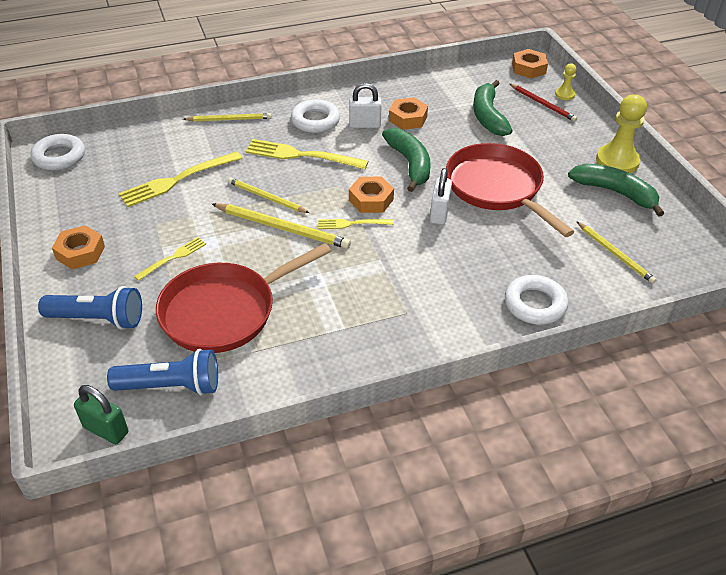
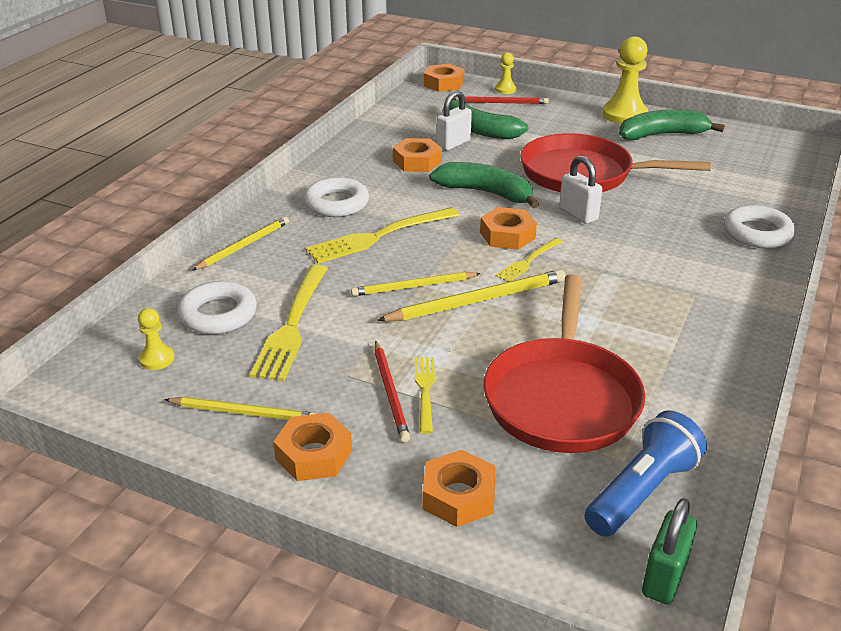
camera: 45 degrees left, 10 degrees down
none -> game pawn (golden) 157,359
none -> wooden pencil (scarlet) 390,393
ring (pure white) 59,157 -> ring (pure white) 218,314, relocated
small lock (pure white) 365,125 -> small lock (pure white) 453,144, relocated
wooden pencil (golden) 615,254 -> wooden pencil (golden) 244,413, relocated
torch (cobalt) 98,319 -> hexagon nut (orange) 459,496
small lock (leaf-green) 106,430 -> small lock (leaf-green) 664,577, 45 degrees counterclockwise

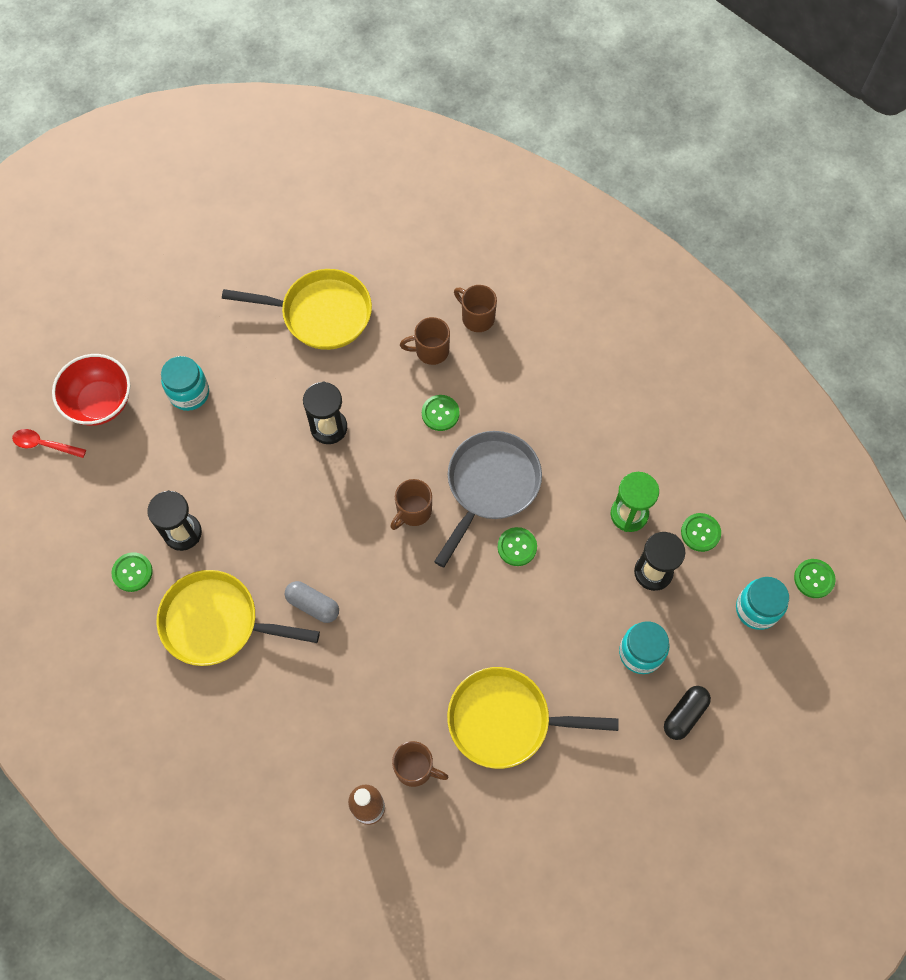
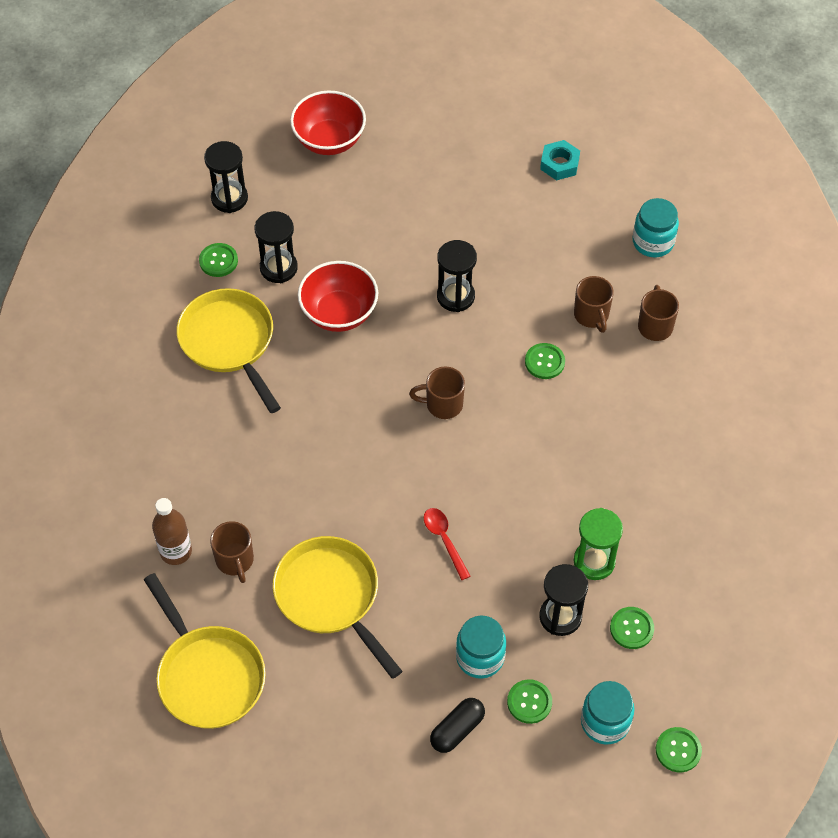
camera: 50 degrees right, 10 degrees down
capsule (grey) 313,605 -> none
frying pan (grey) 490,485 -> none
none -> hourglass (black) 229,198
none -> deep dish (scarlet) 339,313
none -> hexagon nut (teal) 559,164
tablespoon (scarlet) 44,444 -> tablespoon (scarlet) 444,540, relocated
jar (teal) 189,393 -> jar (teal) 653,242, relocated
frying pan (golden) 321,314 -> frying pan (golden) 208,675, relocated
button (leaf-green) 517,547 -> button (leaf-green) 529,702, relocated
tea mug (brown) 430,351 -> tea mug (brown) 591,315, 150 degrees counterclockwise
capsule (black) 685,715 -> capsule (black) 457,730, 45 degrees counterclockwise

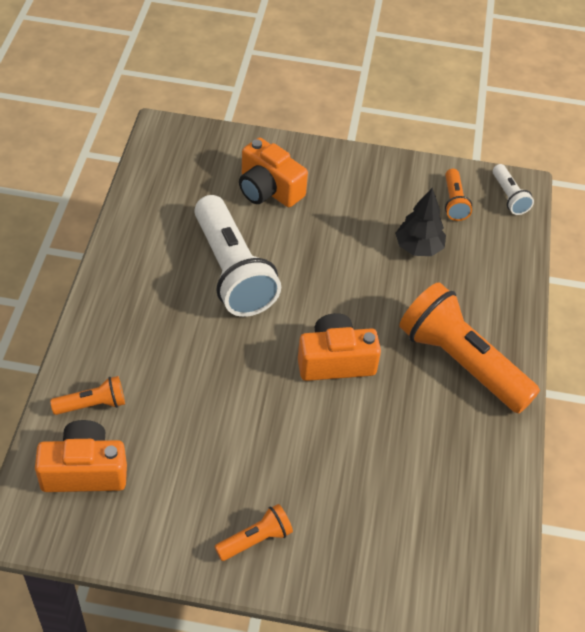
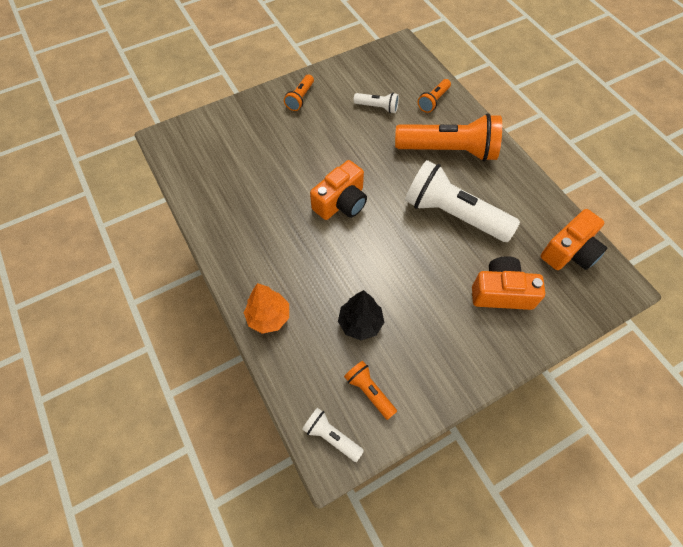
camera: 145 degrees right, 10 degrees up
none -> fir tree (orange) 268,317
none -> torch (pure white) 377,107
photo camera (orange) 84,470 -> photo camera (orange) 569,252, relocated
torch (orange) 461,362 -> torch (orange) 449,150, relocated

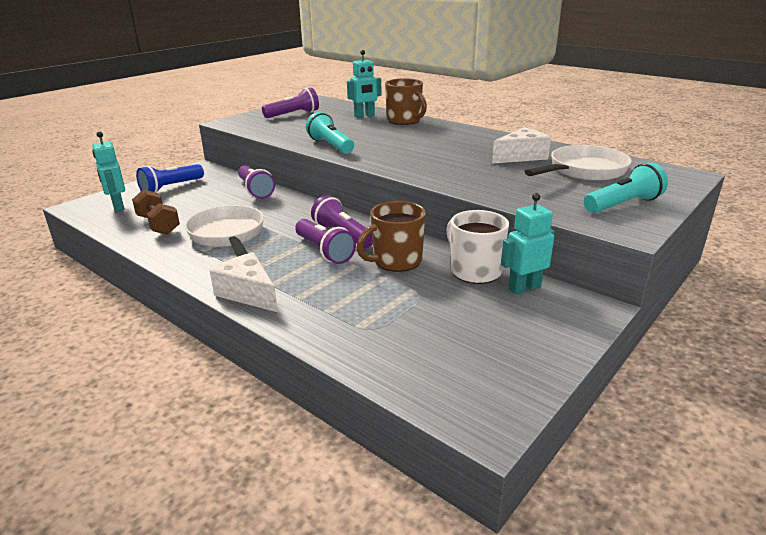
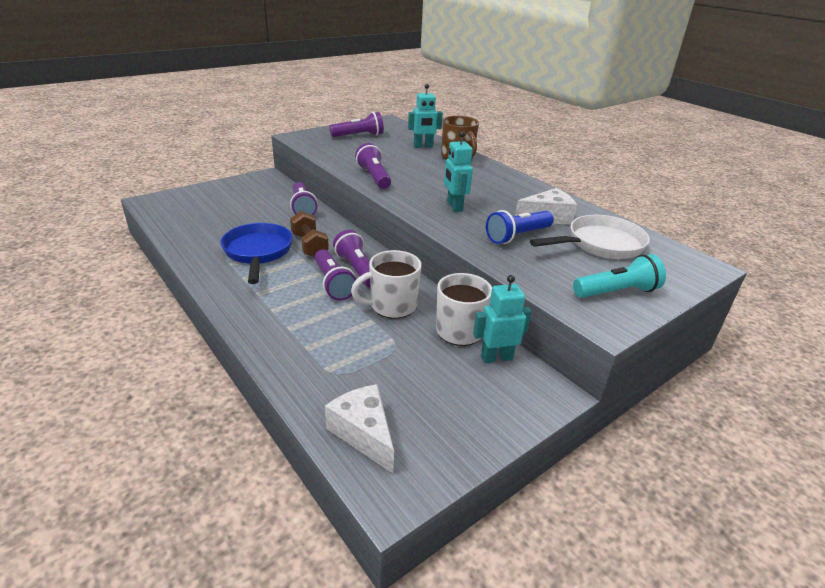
camera: 10 degrees right, 5 degrees up
robot (teal) 118,206 -> robot (teal) 454,206, relocated
dumbbell (brown) 158,225 -> dumbbell (brown) 309,246, relocated
torch (cobalt) 171,187 -> torch (cobalt) 517,236, relocated
cheese (pure white) 248,293 -> cheese (pure white) 364,433, relocated
frying pan (pure white) 227,235 -> frying pan (cobalt) 258,252
torch (teal) 330,146 -> torch (violet) 374,177
tea mug (brown) 396,261 -> tea mug (pure white) 392,306

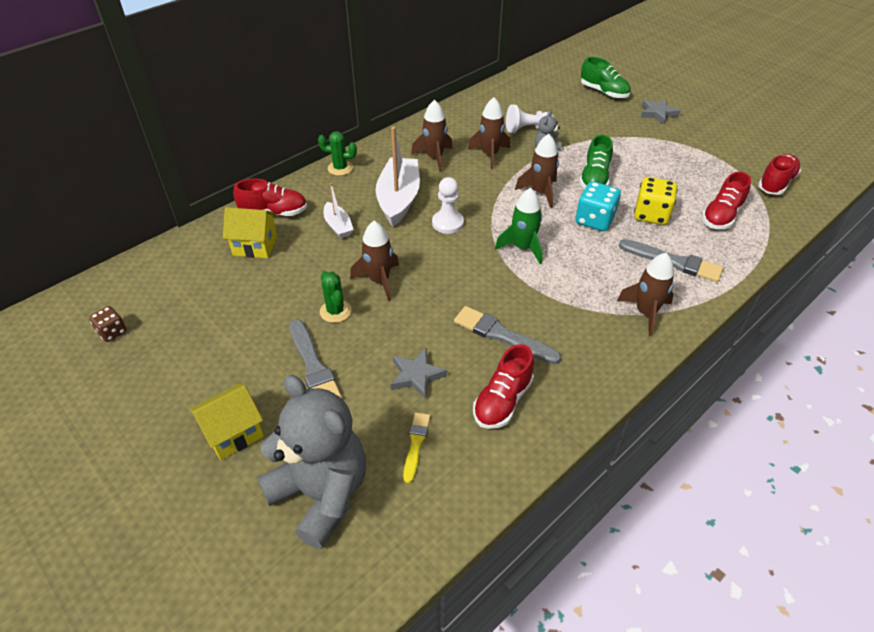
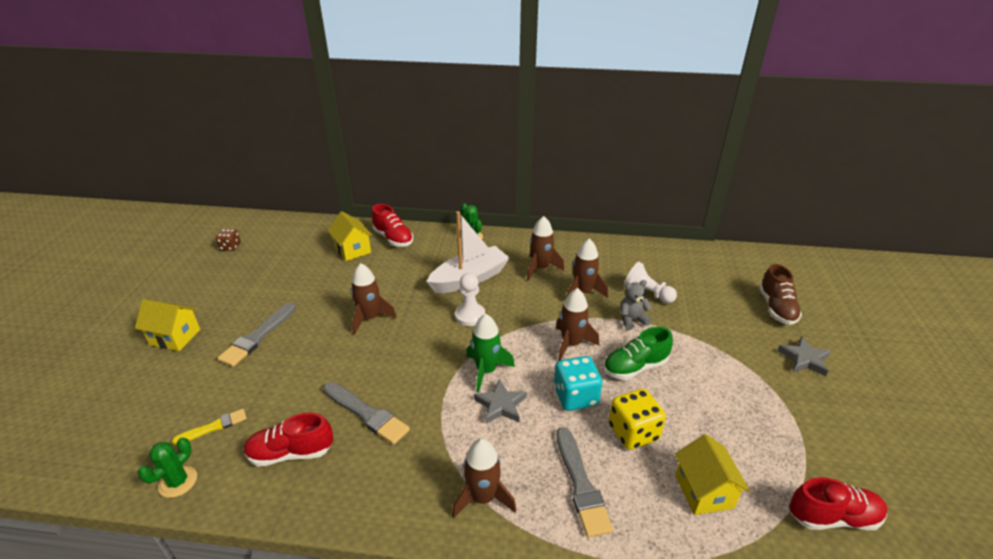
camera: 50 degrees right, 10 degrees down
teddy bear (grey) 321,494 -> none
sailboat (pure white) 338,226 -> none
prickly plant (leaf-green) 335,311 -> prickly plant (leaf-green) 178,482, relocated
five-pointed star (grey) 416,375 -> five-pointed star (grey) 500,405, relocated
sneaker (scarlet) 721,216 -> house (golden) 704,491
sneaker (leaf-green) 604,92 -> sneaker (brown) 776,308
paintbrush (grey) 502,335 -> paintbrush (grey) 366,414, 135 degrees clockwise

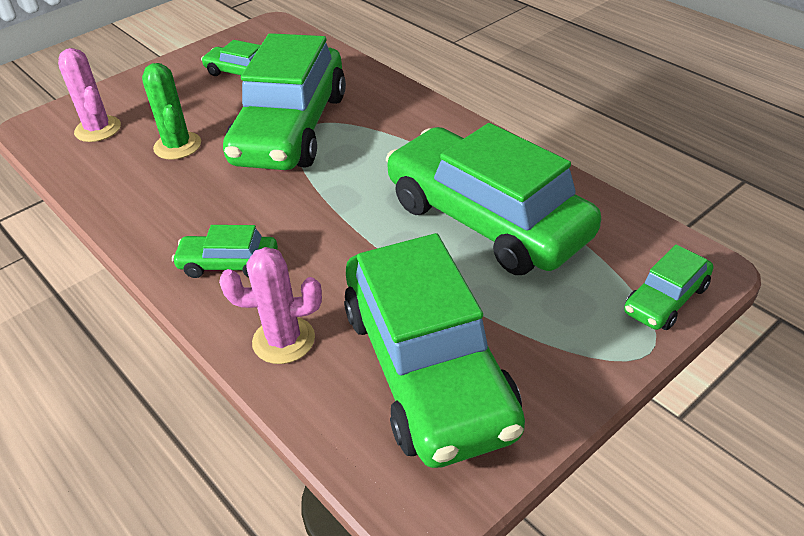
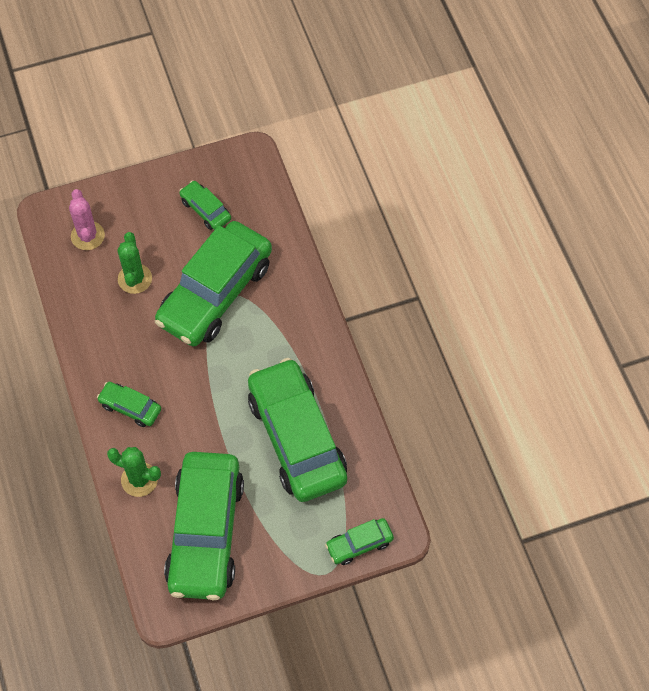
camera: 20 degrees right, 20 degrees up
prickly plant (pink) 283,340 -> prickly plant (leaf-green) 139,479

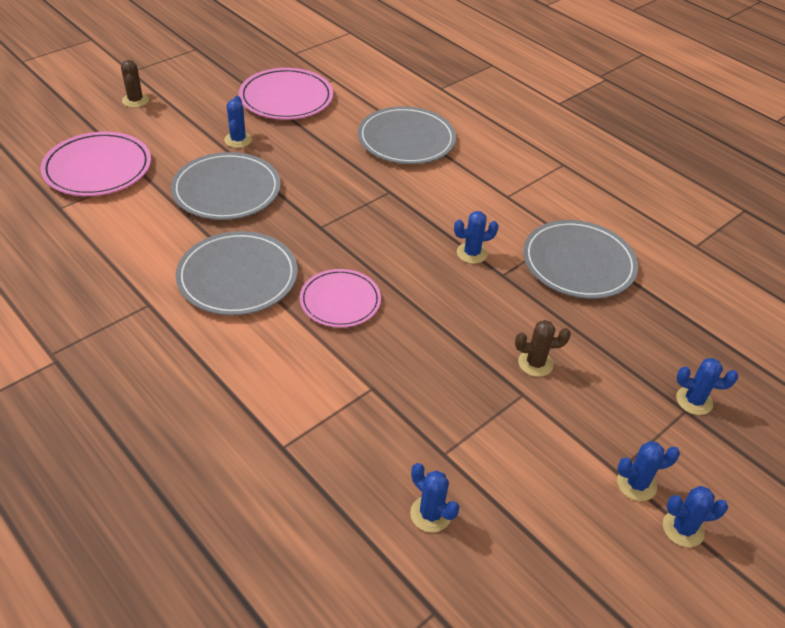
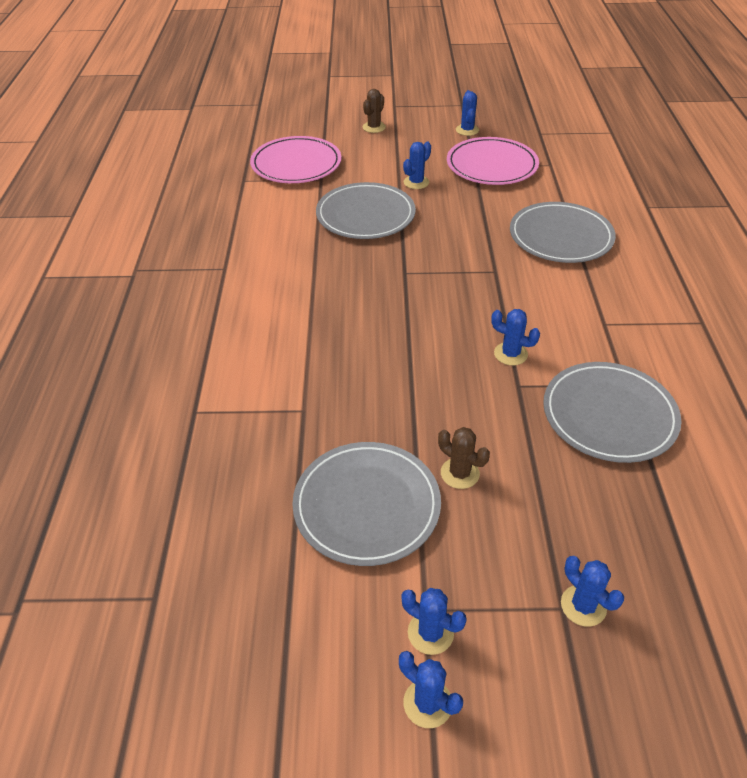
camera: 45 degrees right, 0 degrees up
plate (pink) 340,301 -> none
plate (grey) 237,277 -> plate (grey) 367,505, relocated
prickly plant (cobalt) 430,514 -> prickly plant (cobalt) 467,130, relocated

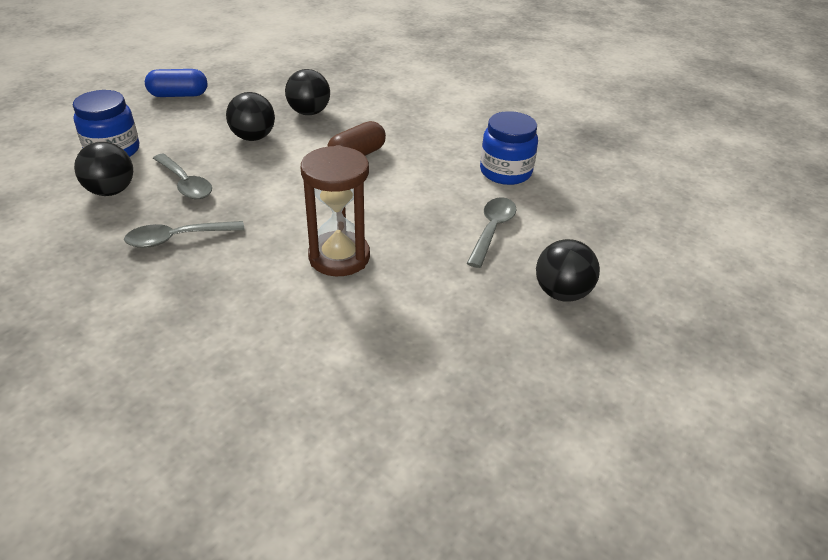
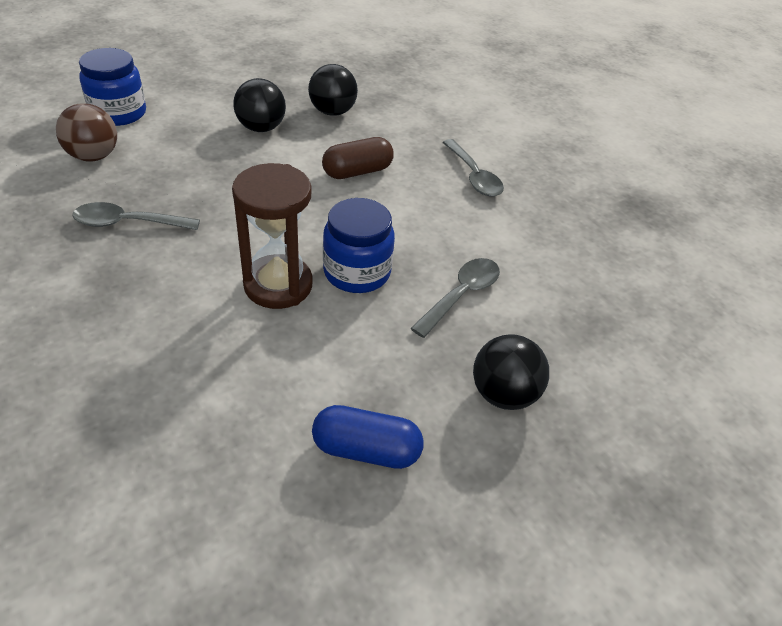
camera: 15 degrees right, 5 degrees up
capsule (cobalt) 178,95 -> capsule (cobalt) 366,449, relocated
tablespoon (grey) 185,184 -> tablespoon (grey) 473,176, relocated
jar (cobalt) 505,172 -> jar (cobalt) 357,272, relocated
ball (black) 111,191 -> ball (brown) 93,156

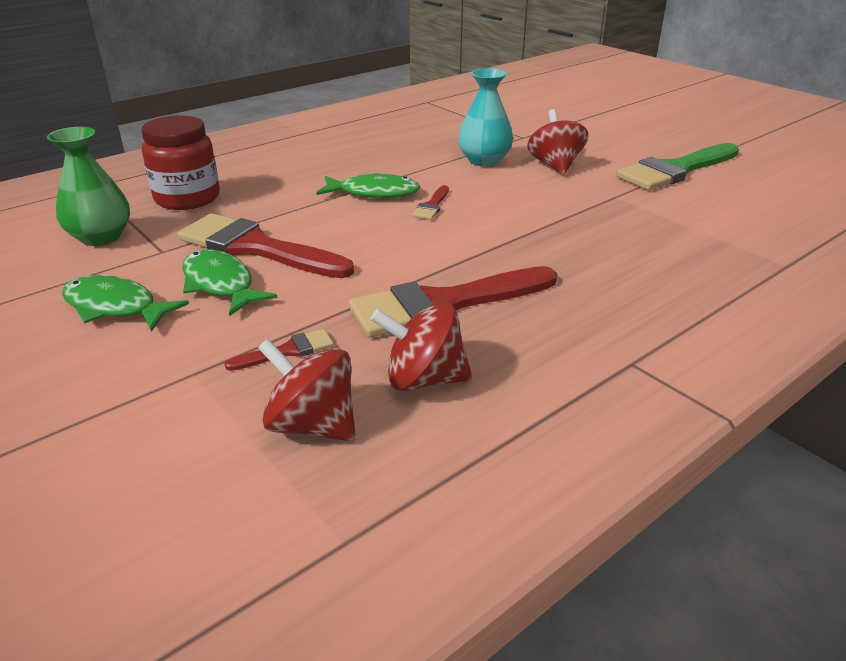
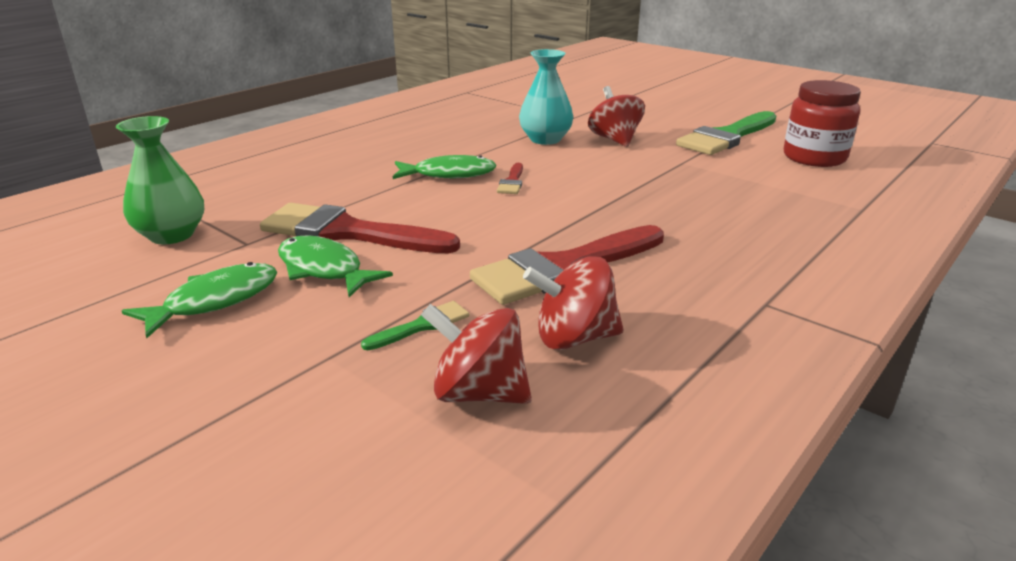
camera: 10 degrees left, 5 degrees down
jar (scarlet) 187,198 -> jar (scarlet) 814,158, relocated
paintbrush (scarlet) 287,351 -> paintbrush (leaf-green) 422,326
toy fish (leaf-green) 115,307 -> toy fish (leaf-green) 215,301, 120 degrees clockwise

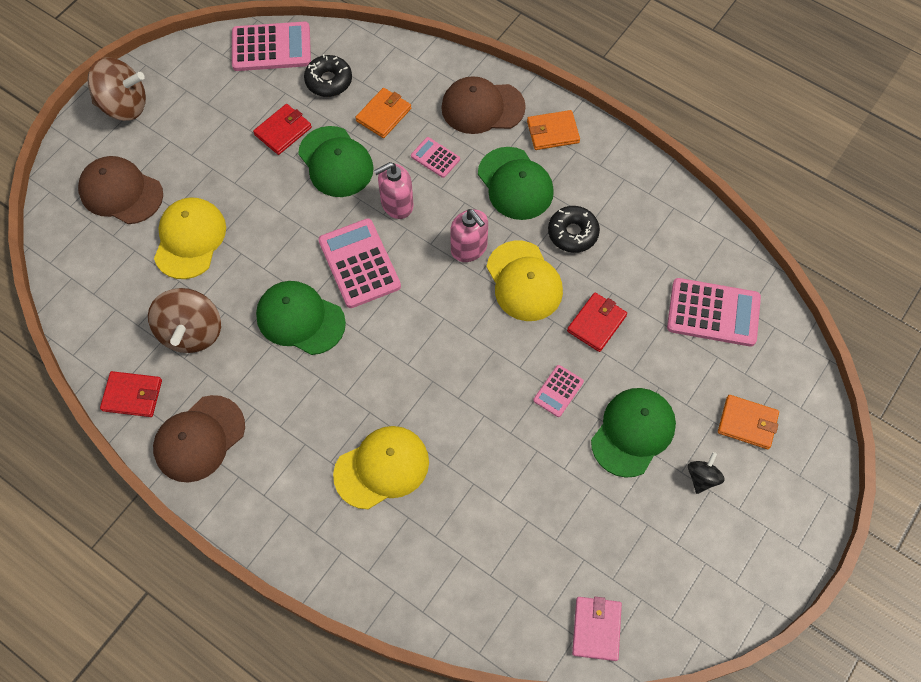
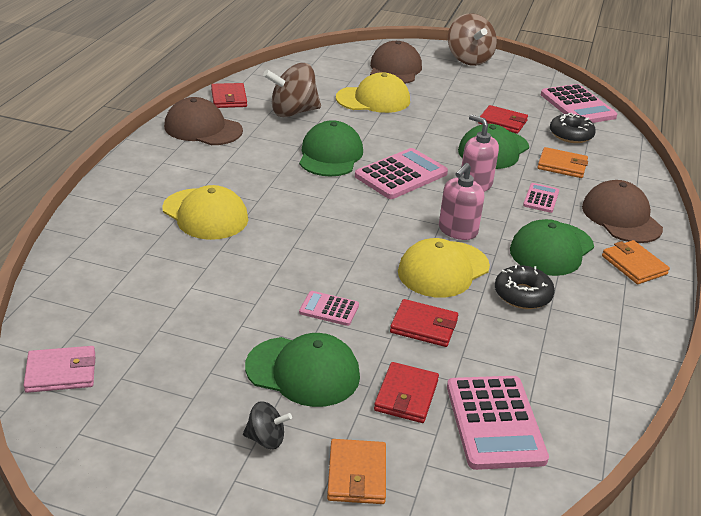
camera: 70 degrees right, 30 degrees down
none -> wallet (scarlet) 406,395

